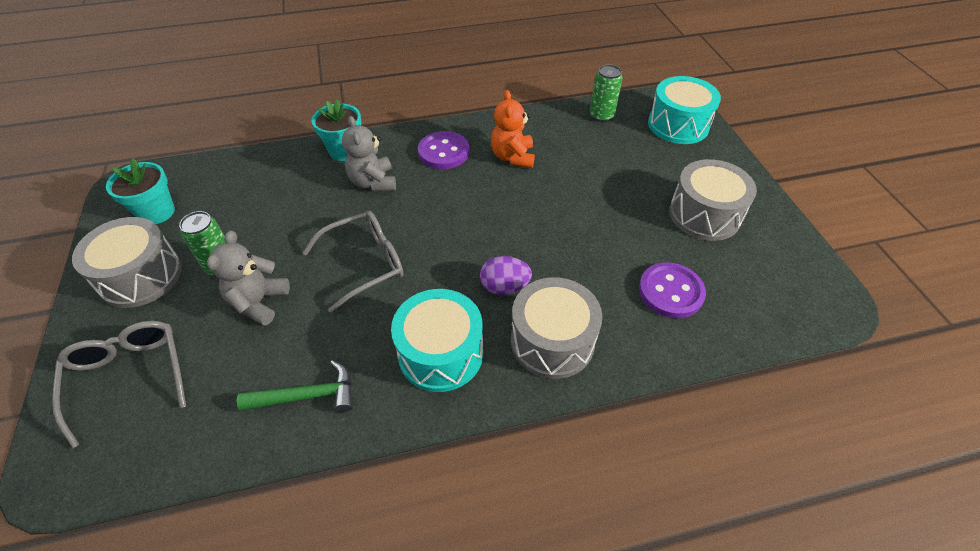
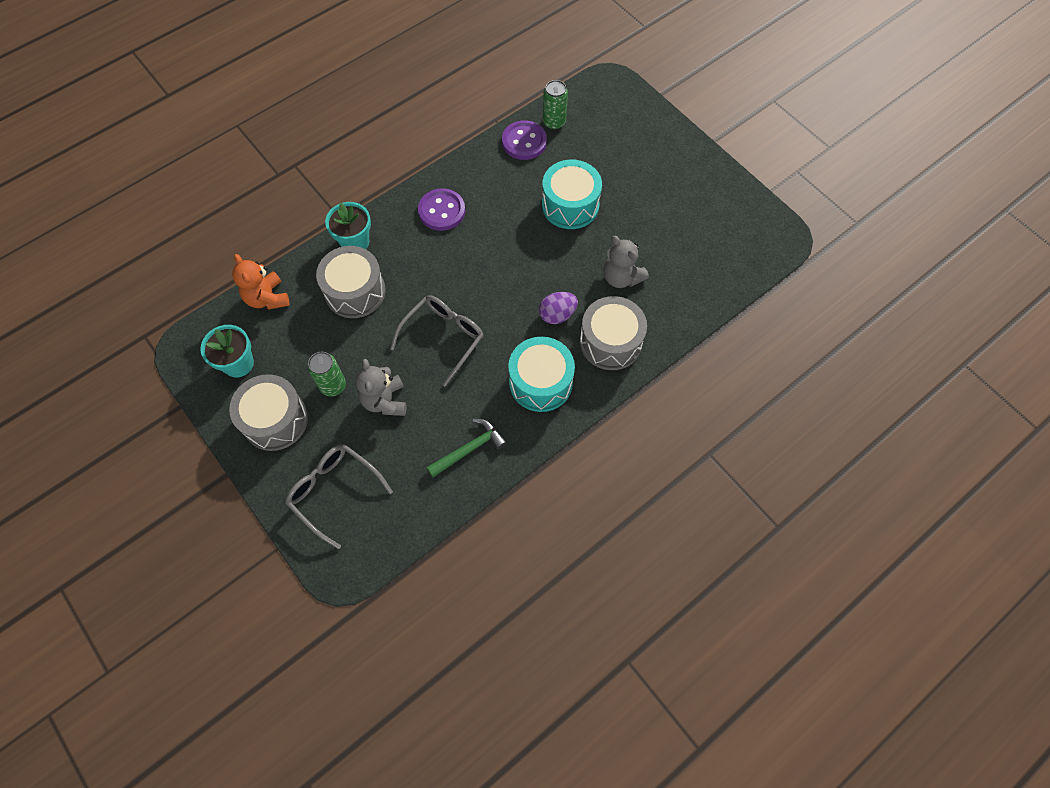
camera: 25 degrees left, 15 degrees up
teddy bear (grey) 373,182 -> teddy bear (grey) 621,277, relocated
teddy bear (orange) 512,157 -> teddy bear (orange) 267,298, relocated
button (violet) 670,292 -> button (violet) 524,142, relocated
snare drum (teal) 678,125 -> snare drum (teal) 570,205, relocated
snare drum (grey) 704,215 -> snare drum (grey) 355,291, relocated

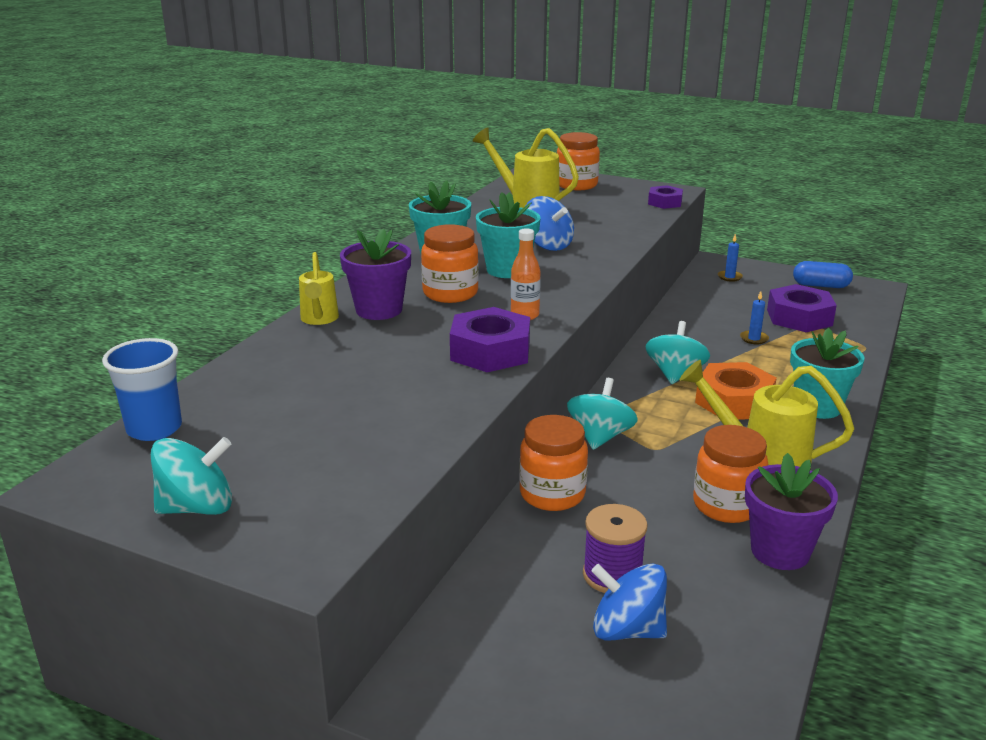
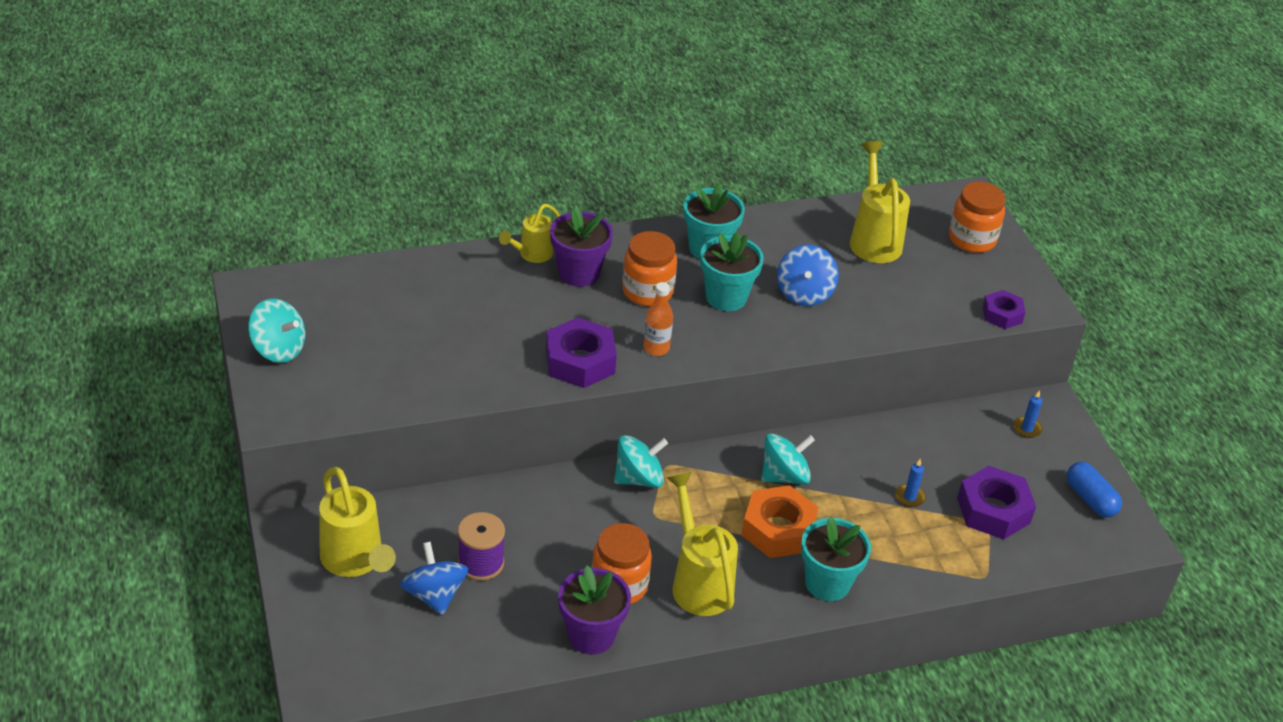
camera: 45 degrees right, 15 degrees up
cup (cobalt) 154,429 -> none
jar (orange) 552,494 -> none
none -> watering pot (golden) 355,562

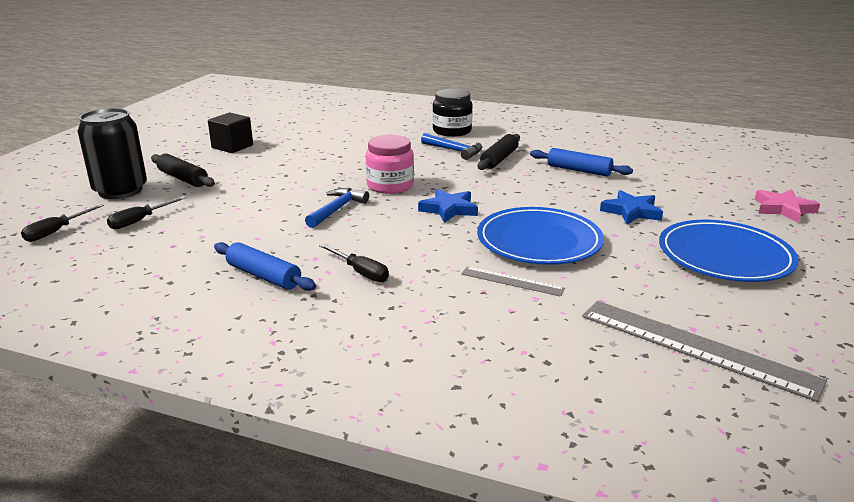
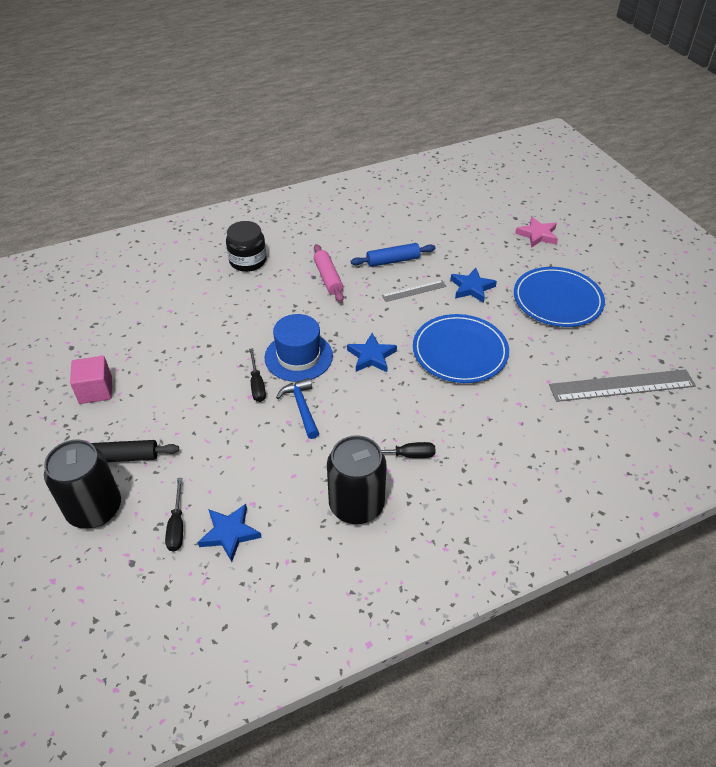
camera: 45 degrees left, 20 degrees up
claw hammer (cobalt) 455,151 -> none
none -> five-pointed star (cobalt) 229,533
flat screwdriver (black) 56,232 -> flat screwdriver (black) 257,384, relocated
ruler (grey) 512,281 -> ruler (grey) 414,291, relocated
rolling pin (cobalt) 263,276 -> can (black) 356,505
jar (pink) 390,186 -> hat (cobalt) 298,356
cube (black) 232,146 -> cube (pink) 95,390
rolling pin (black) 499,159 -> rolling pin (pink) 328,278

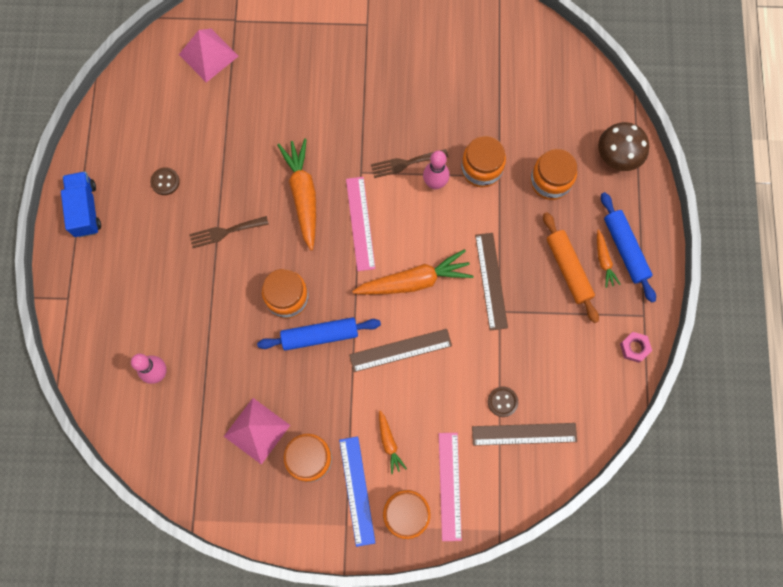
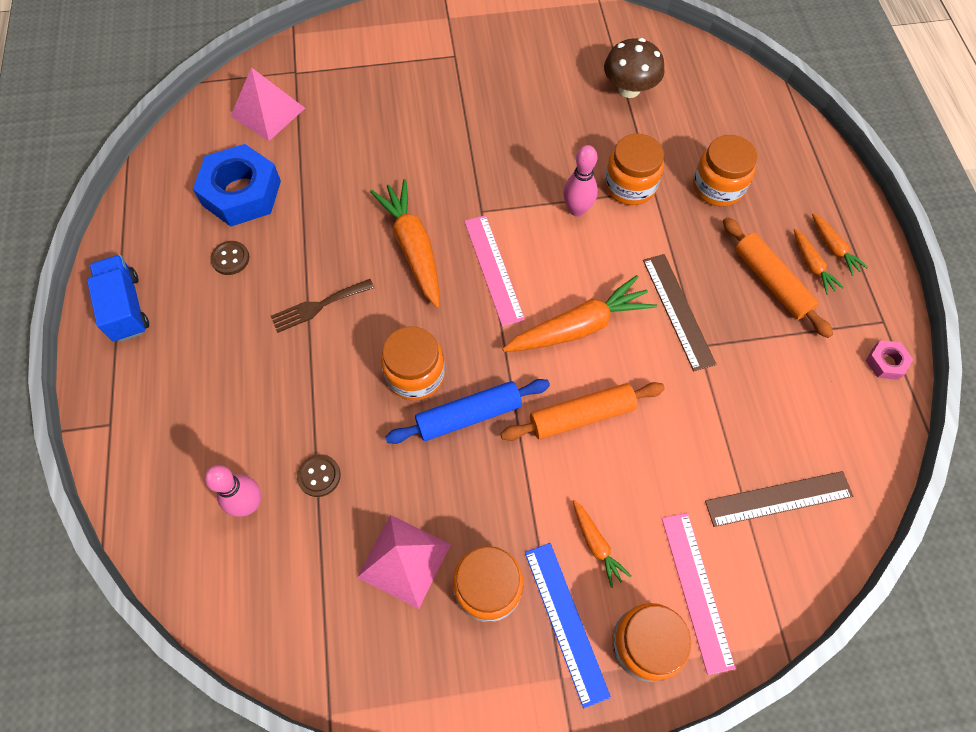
camera: 10 degrees left, 10 degrees down
fork (brown) 405,163 -> none
none -> hexagon nut (cobalt) 241,193
button (brown) 502,402 -> button (brown) 319,476, relocated
fungus (brown) 617,156 -> fungus (brown) 629,89, relocated
ruler (brown) 400,350 -> rolling pin (orange) 582,416
rolling pin (cobalt) 625,249 -> root vegetable (orange) 833,248

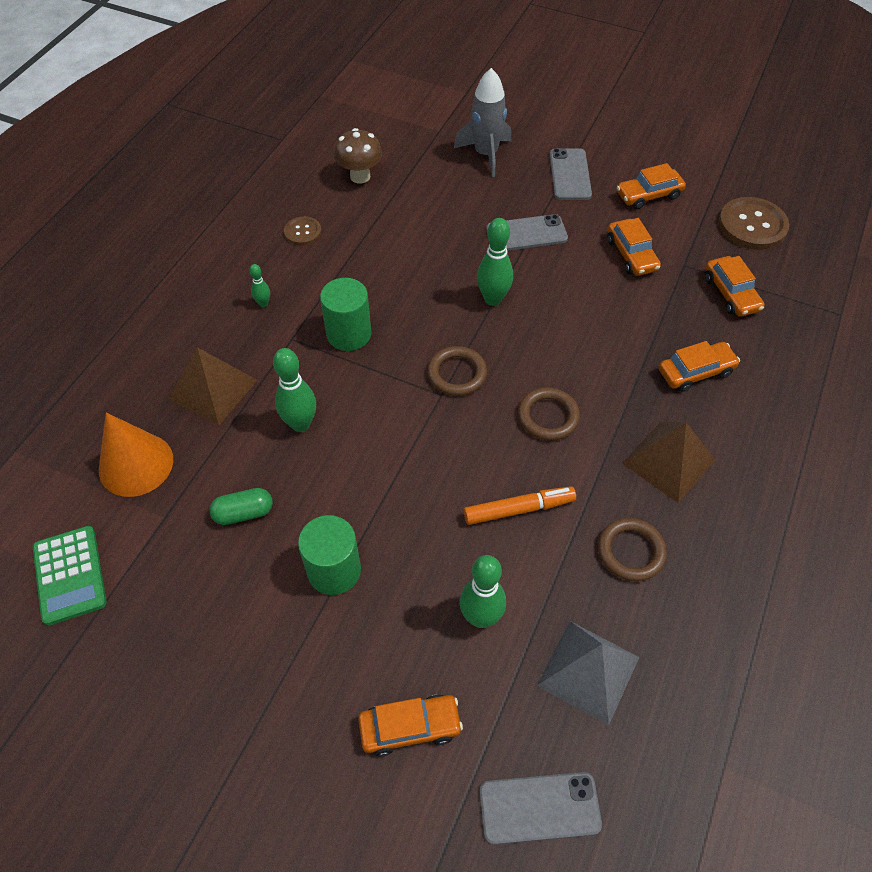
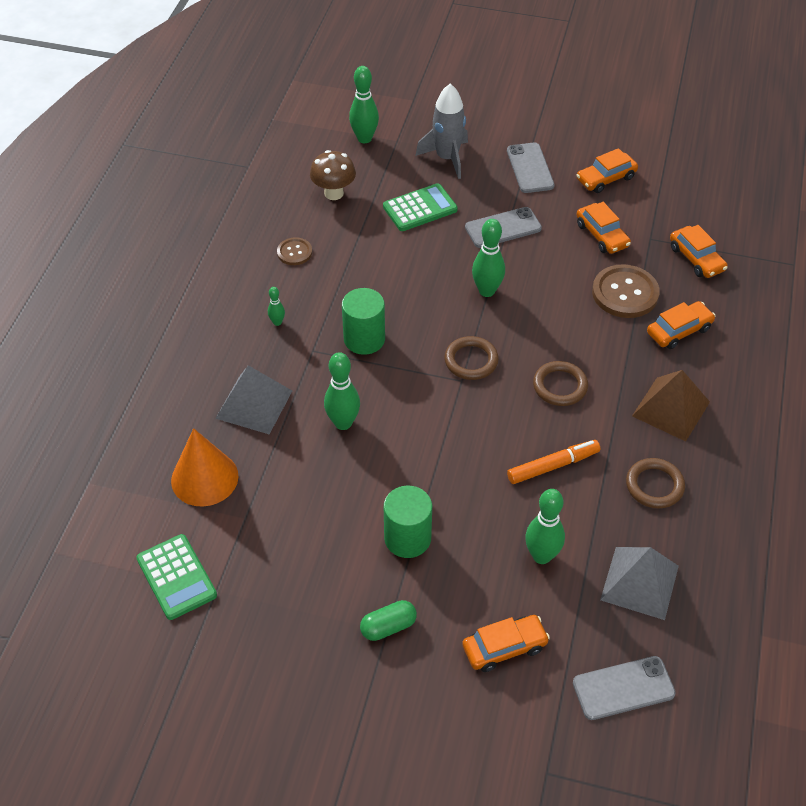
camera: 10 degrees left, 5 degrees down
none -> skittle (leaf-green) 364,138
none -> pocket calculator (leaf-green) 420,208
capsule (leaf-green) 244,513 -> capsule (leaf-green) 388,627, relocated
button (brown) 752,225 -> button (brown) 625,293, relocated
pyramid (brown) 213,389 -> pyramid (grey) 254,404

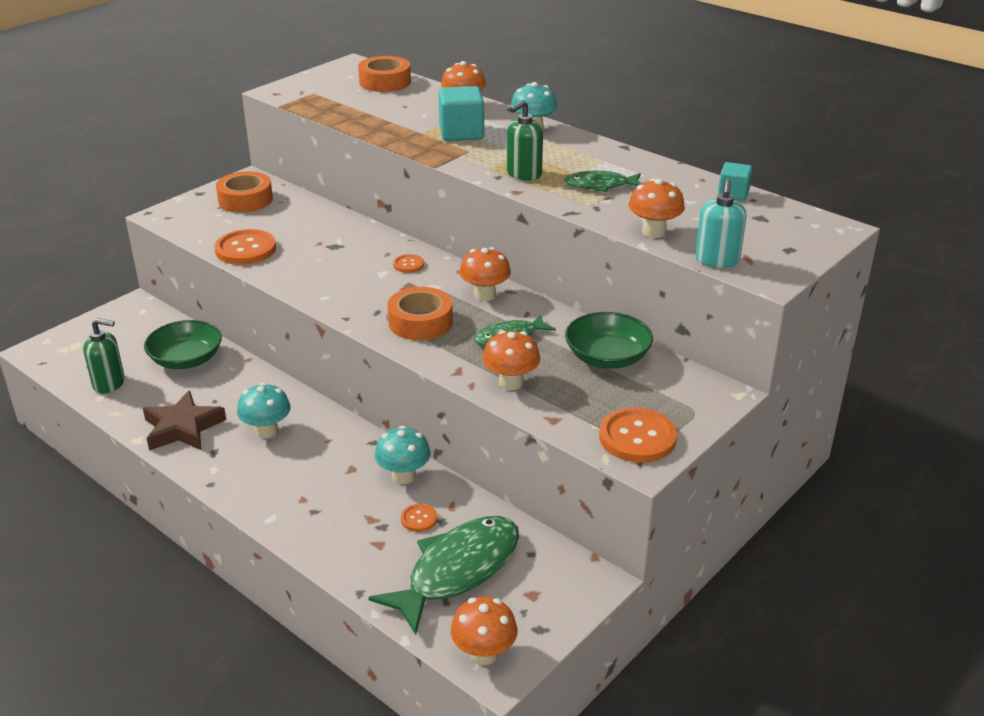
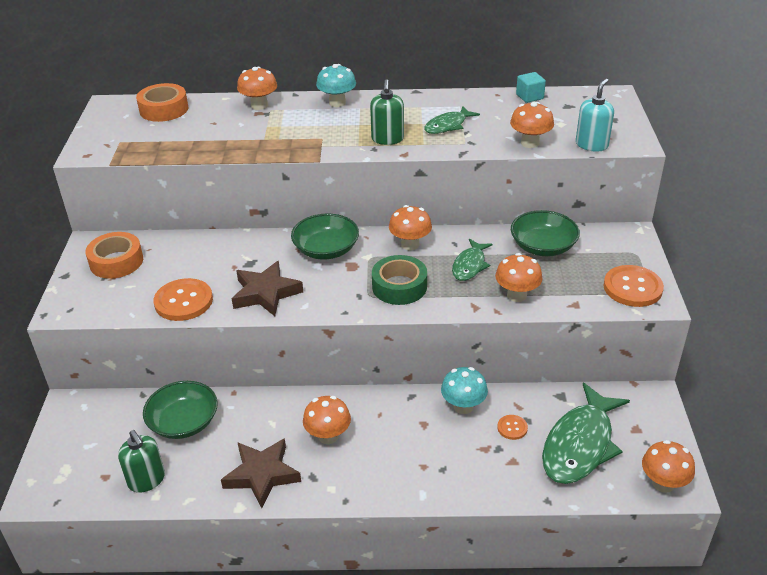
camera: 40 degrees left, 5 degrees up
cube (teal) 461,133 -> none
none -> five-pointed star (brown) 266,293
button (orange) 408,264 -> deep dish (leaf-green) 326,249
fungus (teal) 267,431 -> fungus (orange) 328,436
tape (orange) 420,322 -> tape (leaf-green) 399,286
soap dispenser (leaf-green) 109,383 -> soap dispenser (leaf-green) 146,480, 90 degrees clockwise
toy fish (leaf-green) 457,571 -> toy fish (leaf-green) 580,444, 150 degrees counterclockwise
soap dispenser (teal) 717,260 -> soap dispenser (teal) 591,145, 120 degrees counterclockwise

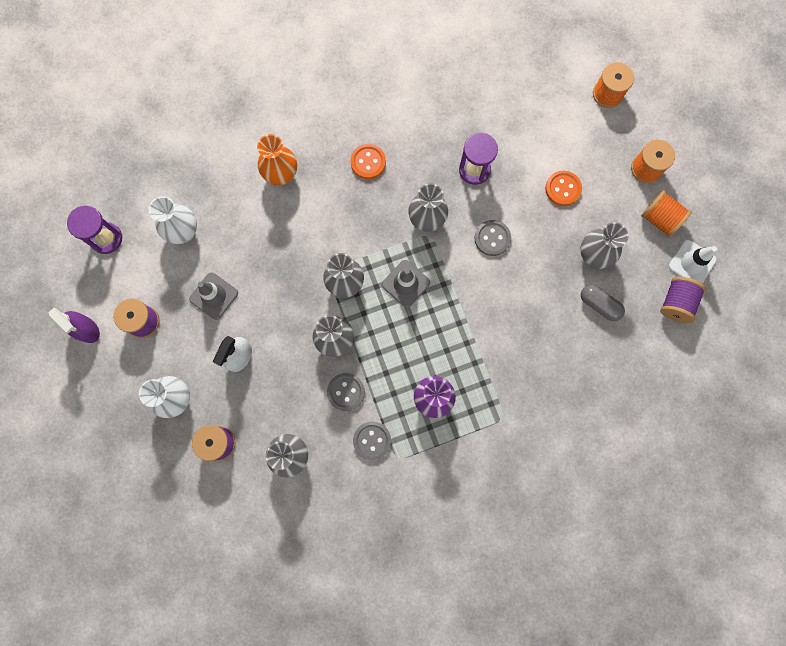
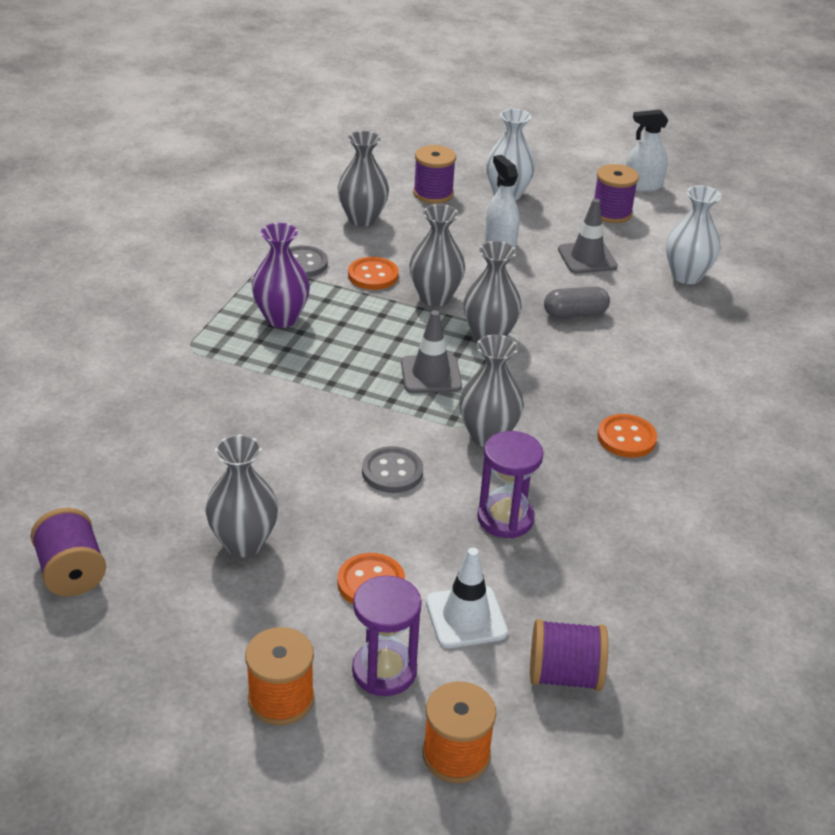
camera: 130 degrees right, 40 degrees down
vase (orange) 281,175 -> none
spool (orange) 659,219 -> none
none -> spool (violet) 564,675
hourglass (violet) 106,238 -> hourglass (violet) 384,671, relocated
capsule (grey) 599,305 -> capsule (grey) 575,314, relocated
road cone (pure white) 692,263 -> road cone (pure white) 466,617, relocated
sprayer (violet) 87,329 -> sprayer (pure white) 642,186
button (grey) 346,392 -> button (orange) 373,275

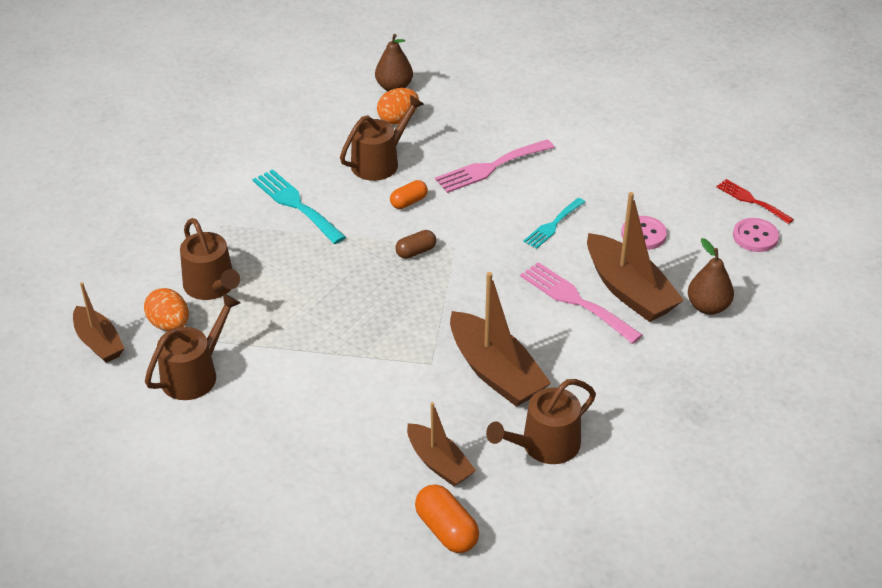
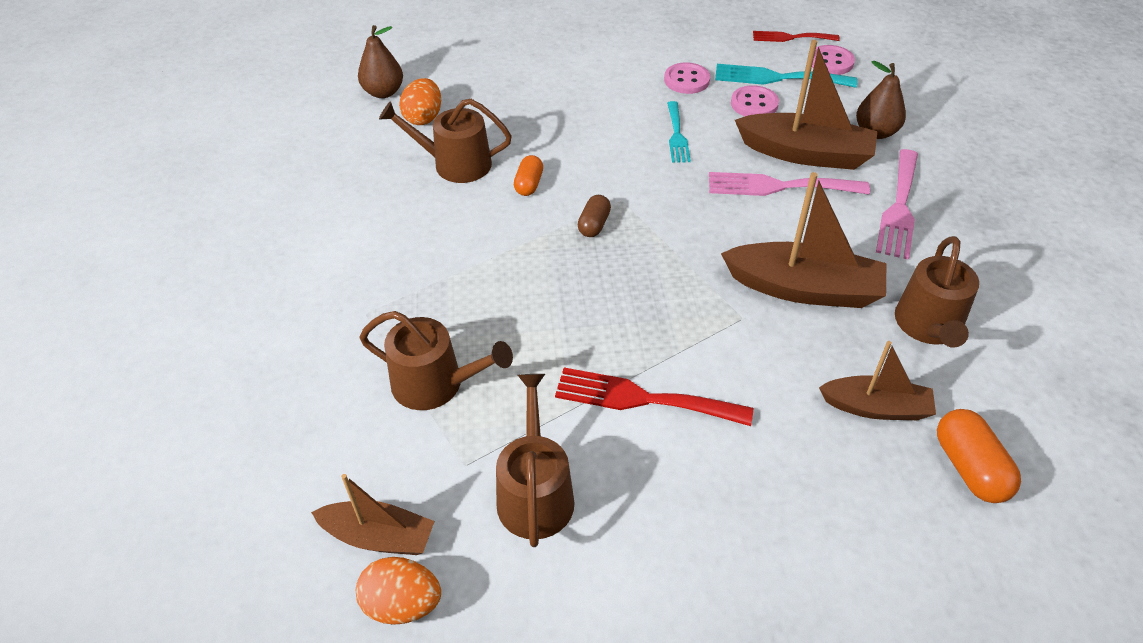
camera: 40 degrees left, 5 degrees up
none -> fork (scarlet) 643,399
none -> button (pink) 686,80
egg (orange) 169,324 -> egg (orange) 402,604, relocated
fork (teal) 296,204 -> fork (teal) 777,78, relocated
fork (pink) 490,167 -> fork (pink) 899,208, relocated
watering pot (brown) 379,162 -> watering pot (brown) 455,164, 90 degrees counterclockwise
capsule (orange) 446,530 -> capsule (orange) 969,468, 60 degrees clockwise

